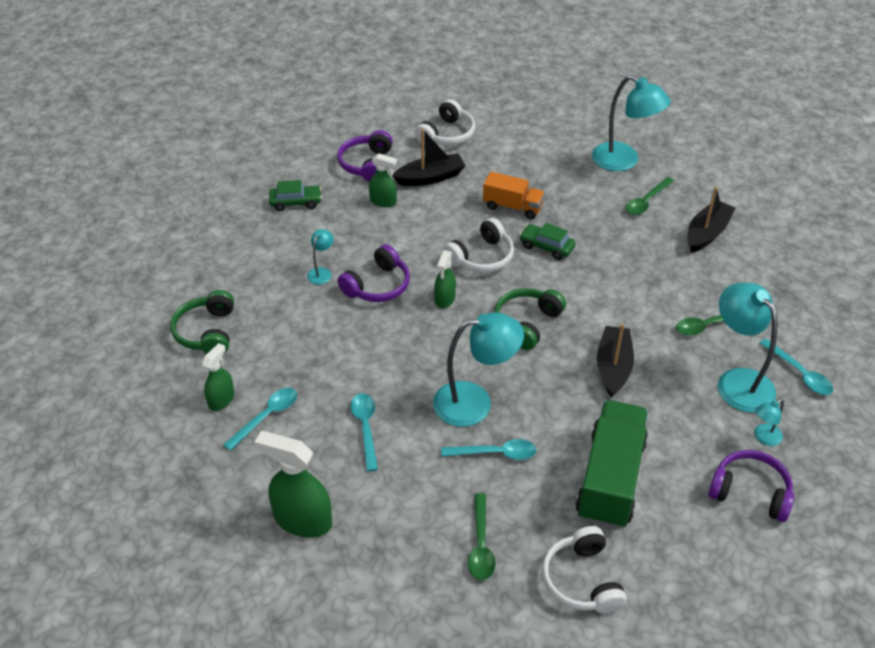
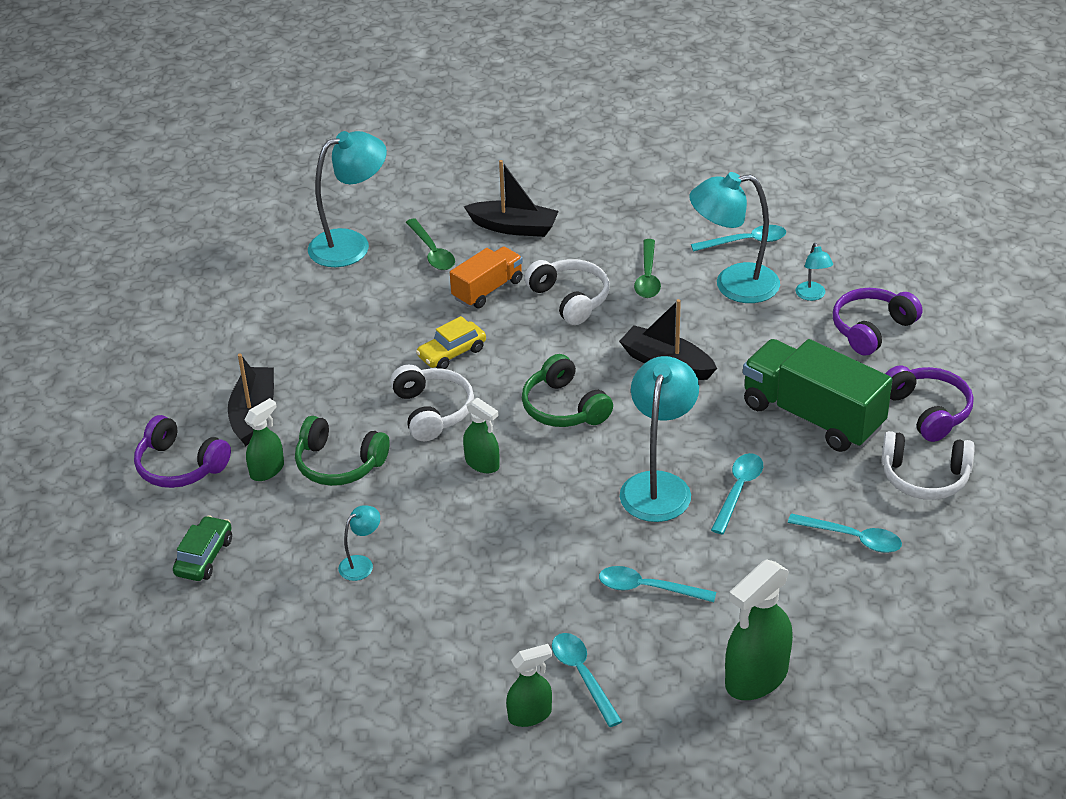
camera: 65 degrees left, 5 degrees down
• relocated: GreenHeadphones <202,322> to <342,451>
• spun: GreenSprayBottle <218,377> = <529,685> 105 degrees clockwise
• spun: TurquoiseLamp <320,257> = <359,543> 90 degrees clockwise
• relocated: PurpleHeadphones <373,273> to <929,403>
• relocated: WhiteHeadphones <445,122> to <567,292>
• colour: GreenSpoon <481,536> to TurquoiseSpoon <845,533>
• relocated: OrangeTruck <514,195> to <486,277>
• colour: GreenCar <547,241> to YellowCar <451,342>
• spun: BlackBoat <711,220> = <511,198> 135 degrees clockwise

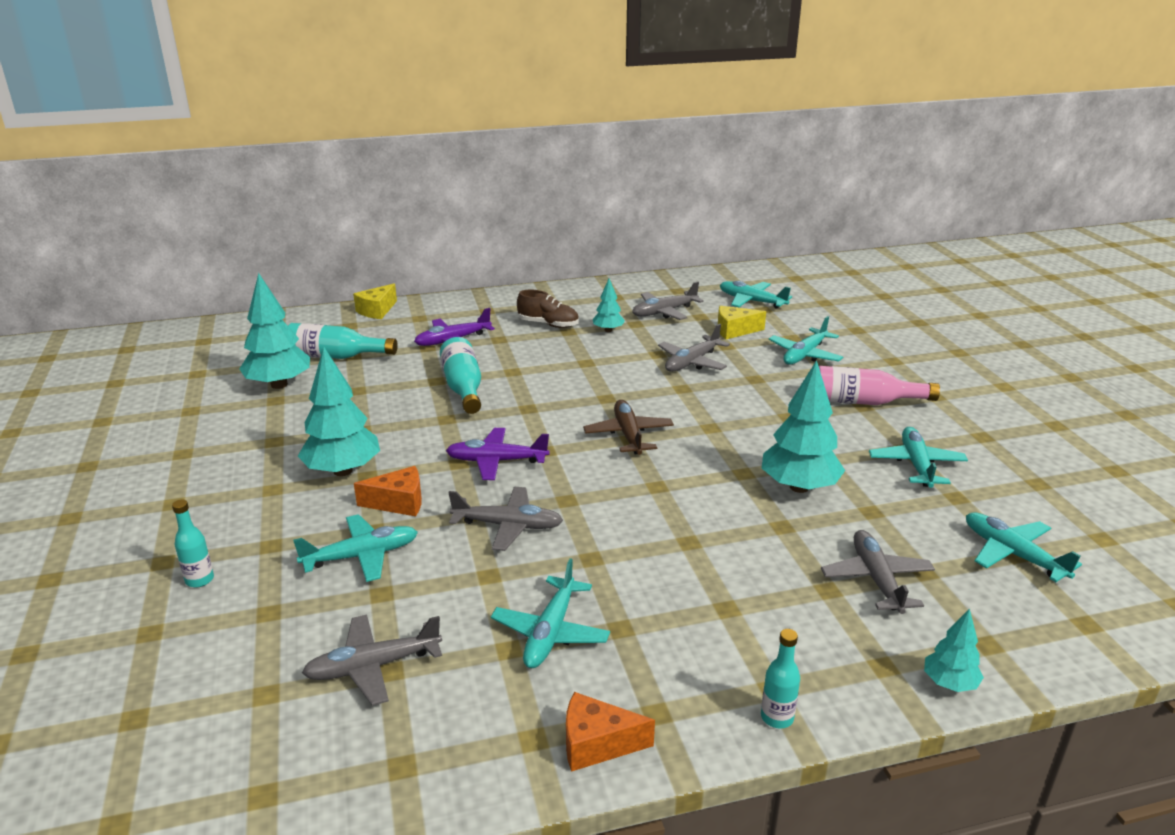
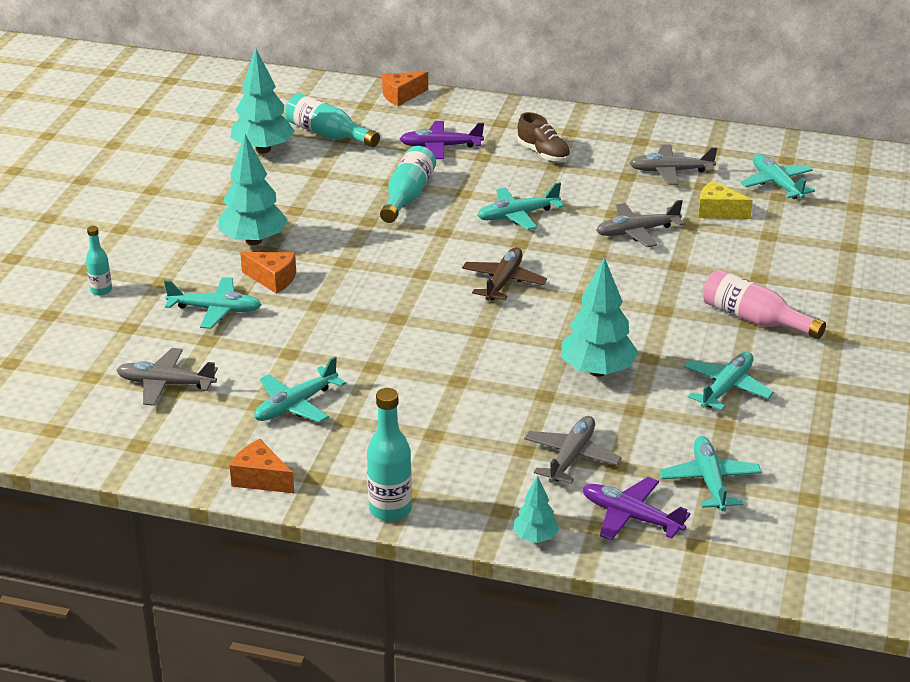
camera: 30 degrees right, 5 degrees up
• colour: YellowCheese <375,301> to OrangeCheese <405,89>
• relocated: PurplePlane <497,454> to <637,509>
• missing: GreyPlane <505,519>
• missing: TurquoiseTree <609,305>
• size: TurquoiseBottle <780,679> = <389,454> x1.68
• relocated: TurquoisePlane <806,340> to <520,206>

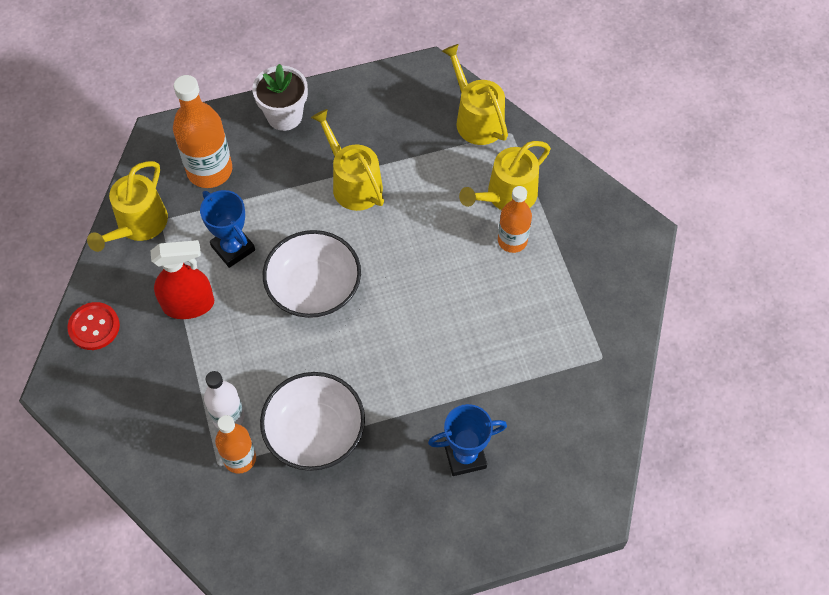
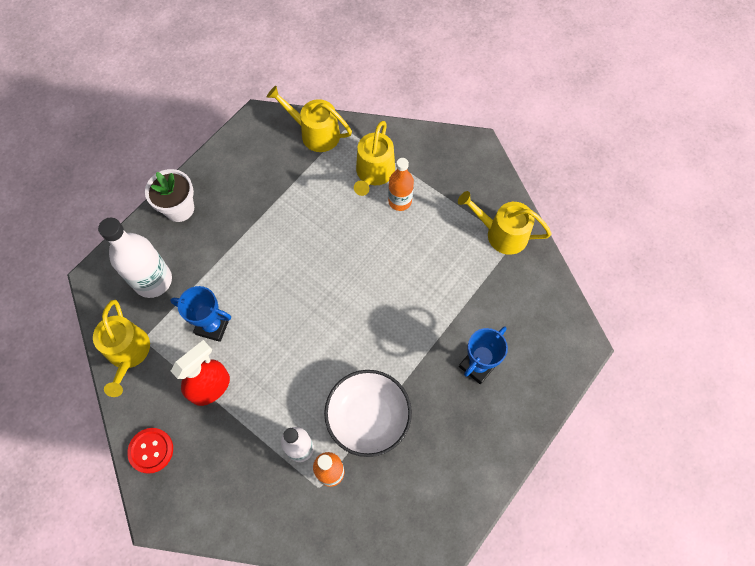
camera: 35 degrees left, 5 degrees up
• colour: OrangeBottle <202,131> to WhiteBottle <135,257>
• missing: WhiteBowl <312,274>
• relocated: YellowWateringCan <347,160> to <505,223>

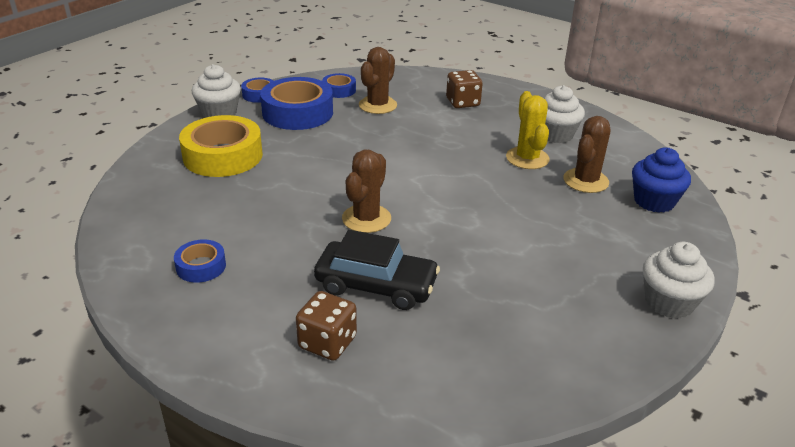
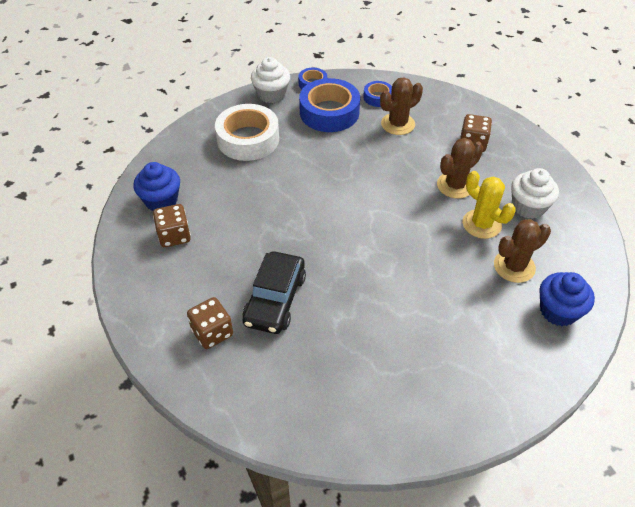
camera: 30 degrees right, 15 degrees up
• exchanged: BlueTape <200,261> to BrownDice <172,225>
• colour: YellowTape <221,146> to WhiteTape <247,132>
• spun: BlackCar <377,270> = <274,292> 60 degrees clockwise
• relocated: BrownCactus <366,191> to <460,168>
• spun: YellowCactus <528,130> = <489,205> 60 degrees counterclockwise
• missing: WhiteCupcake <679,280>
• appeared: BlueCupcake <156,186>

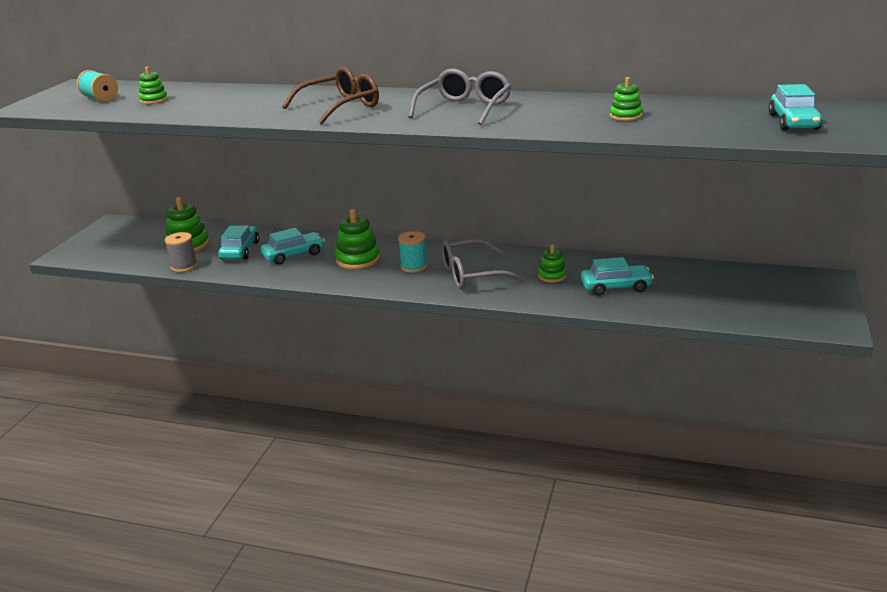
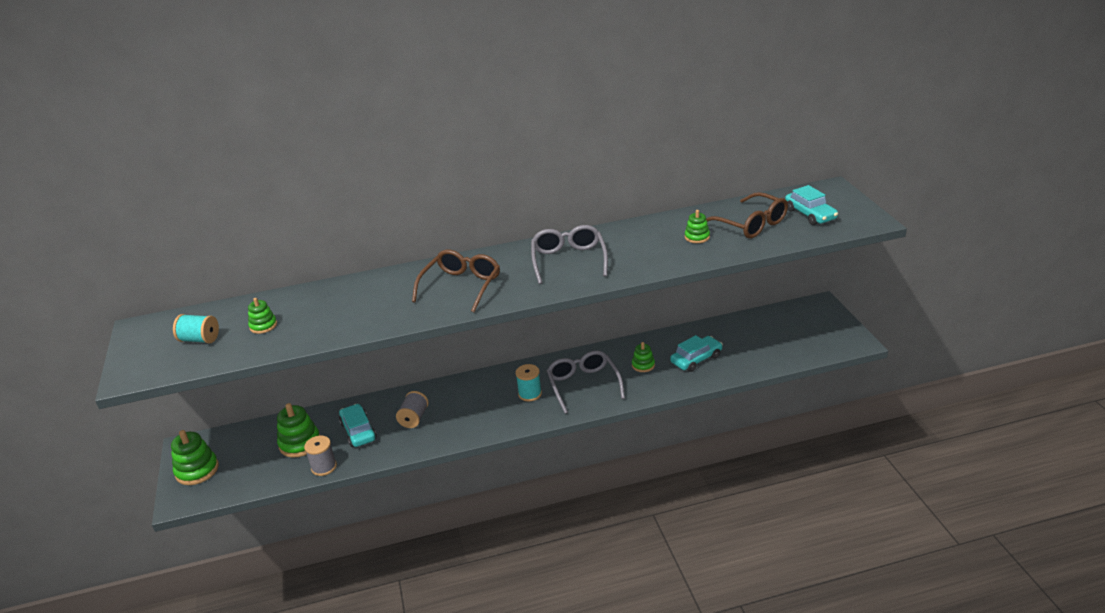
camera: 30 degrees left, 5 degrees up
• exchanged: TurquoiseCar <293,246> to GreySpool <412,409>
• relocated: GreenStackingToy <357,239> to <195,457>
• spun: GreyGlasses <483,264> = <586,382> 120 degrees clockwise
• appeared: BrownGlasses <747,215>

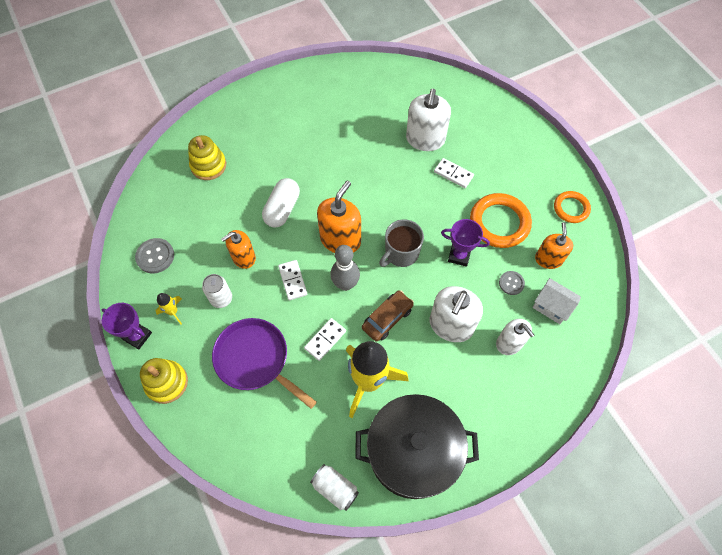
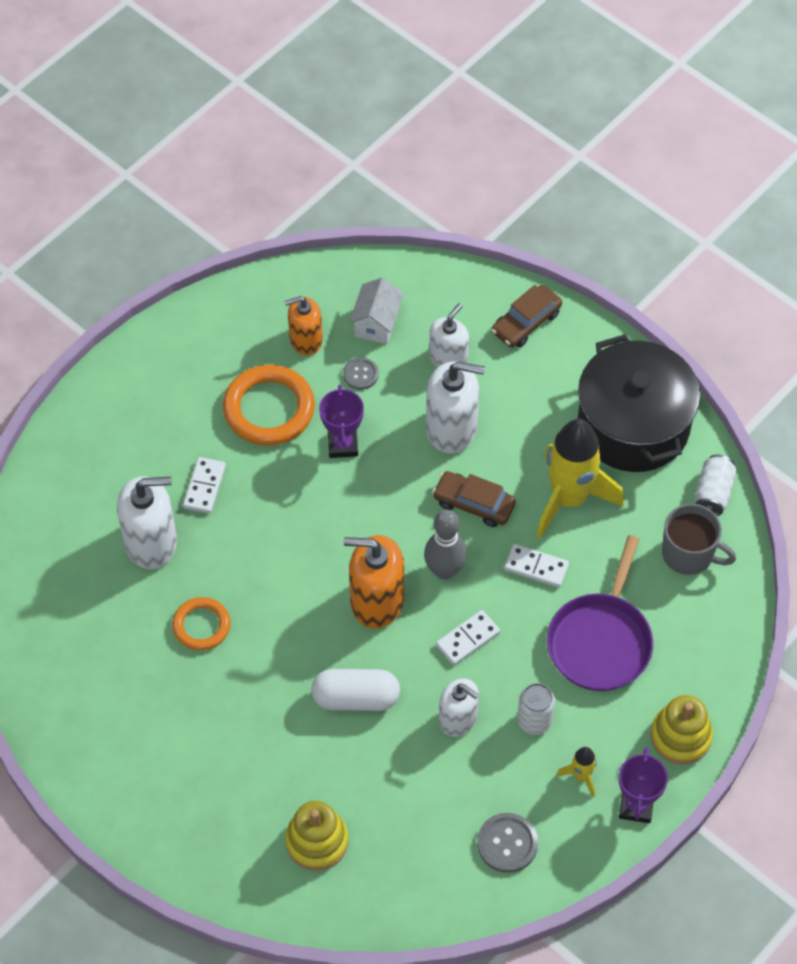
camera: 110 degrees left, 5 degrees down
• colour: OrangeSoapDispenser <238,249> to WhiteSoapDispenser <459,707>
• relocated: GreyMug <401,243> to <699,539>
• relocated: OrangeRing <572,207> to <201,624>
• appeared: BrownCar <527,316>

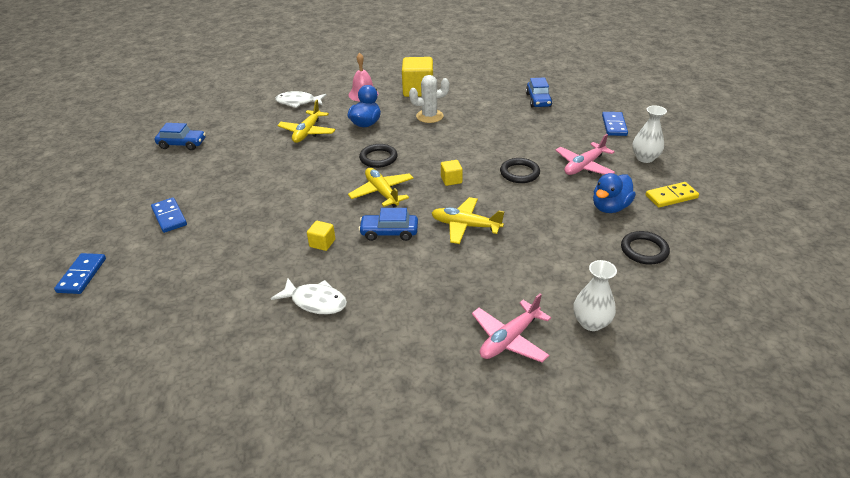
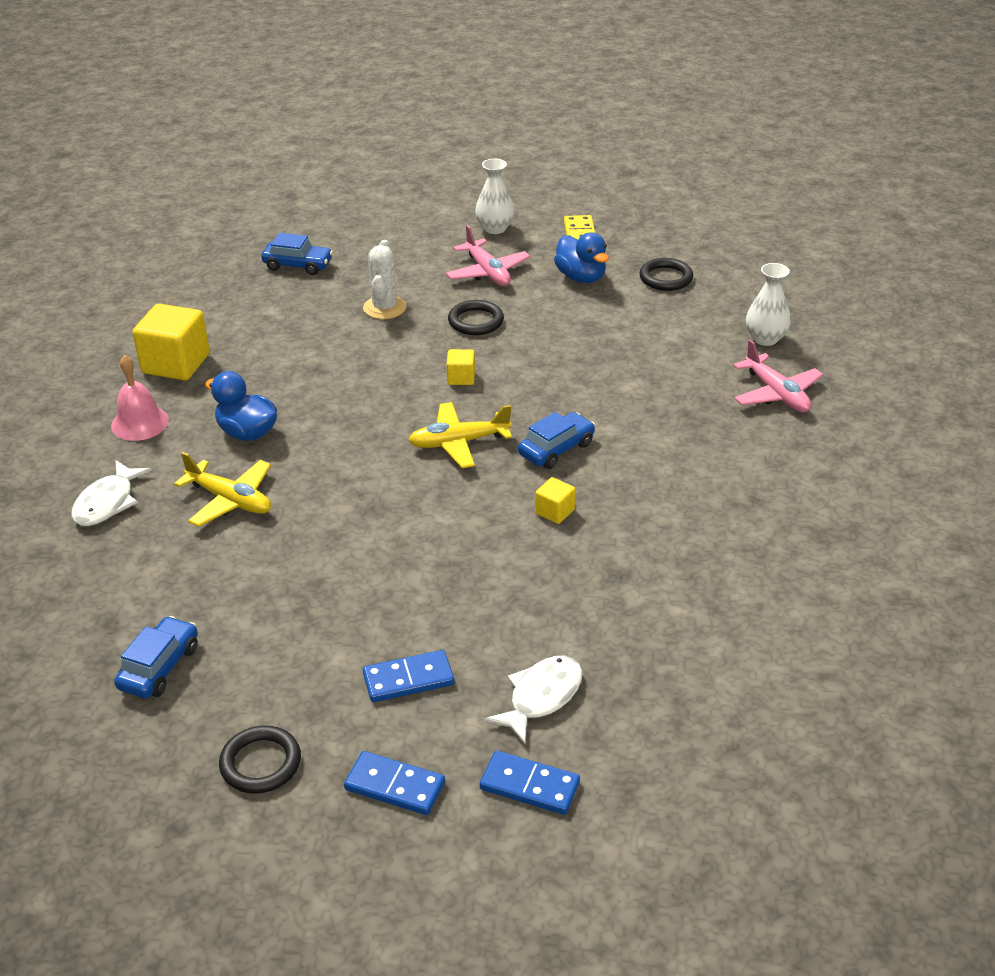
camera: 75 degrees left, 0 degrees up
• relocated: WhiteFish <309,296> to <533,700>
• spun: BlueCar <388,224> = <556,440> 150 degrees counterclockwise
• relocated: BlackRing <378,156> to <260,760>
• relocated: WhiteCactus <429,99> to <384,279>
• missing: YellowPlane <468,220>
• relocated: BlueDomino <615,124> to <394,783>

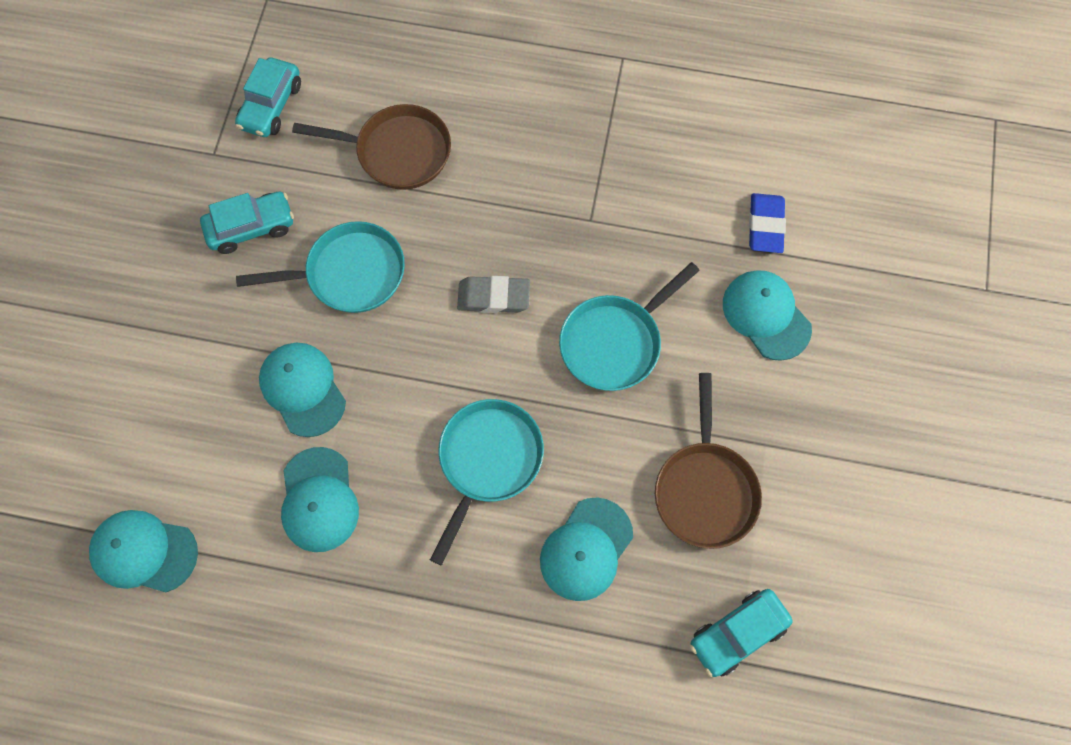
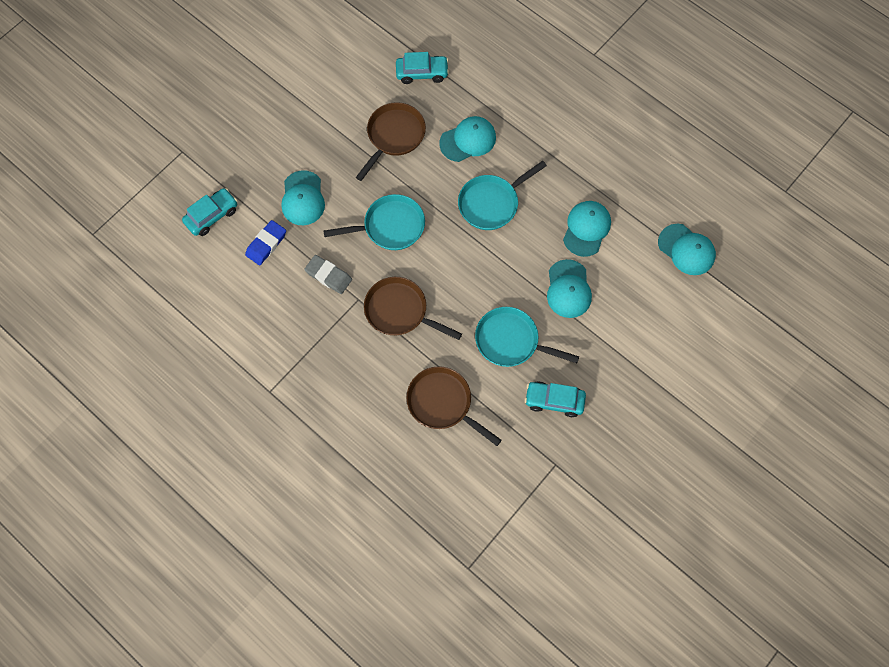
camera: 150 degrees left, 0 degrees up
• relocated: TurquoiseCar <268,97> to <210,212>
• relocated: GreyEraser <493,294> to <328,274>
• appeared: BrownPan <413,308>

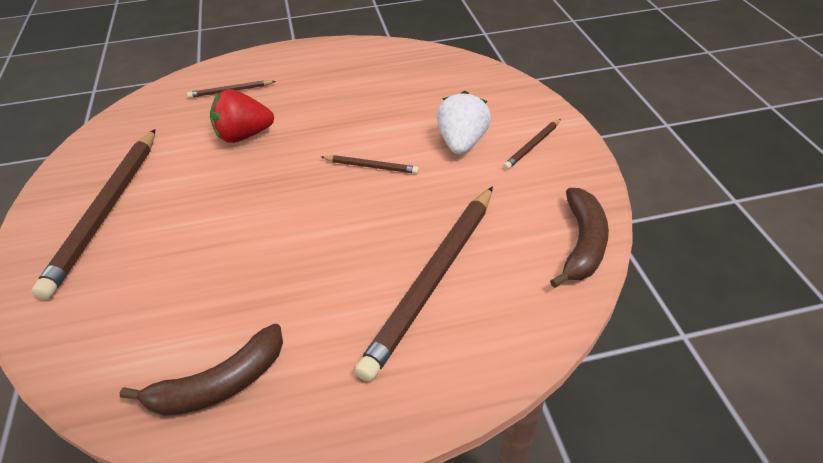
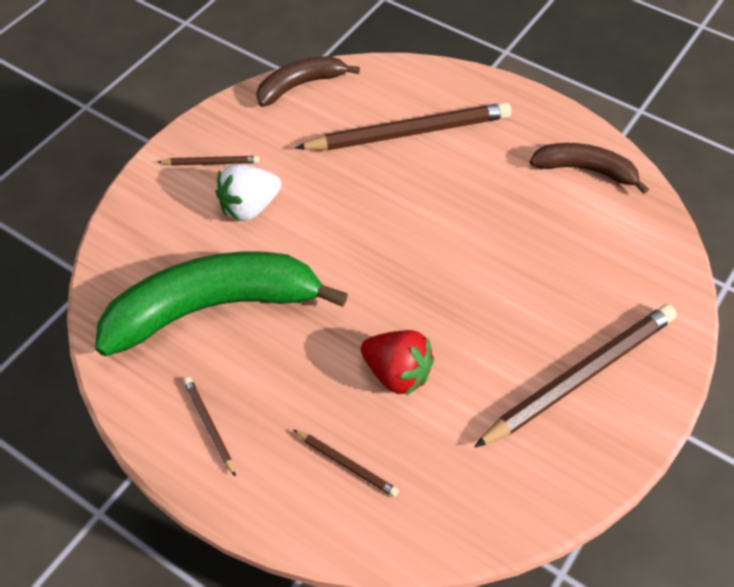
camera: 135 degrees left, 10 degrees up
• relocated: BrownPencil <370,164> to <210,427>
• appeared: GreenBanana <221,303>

